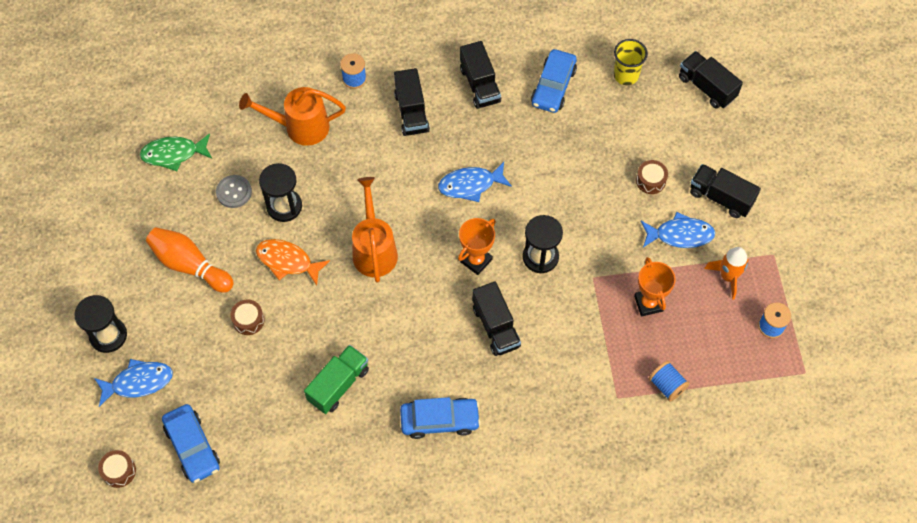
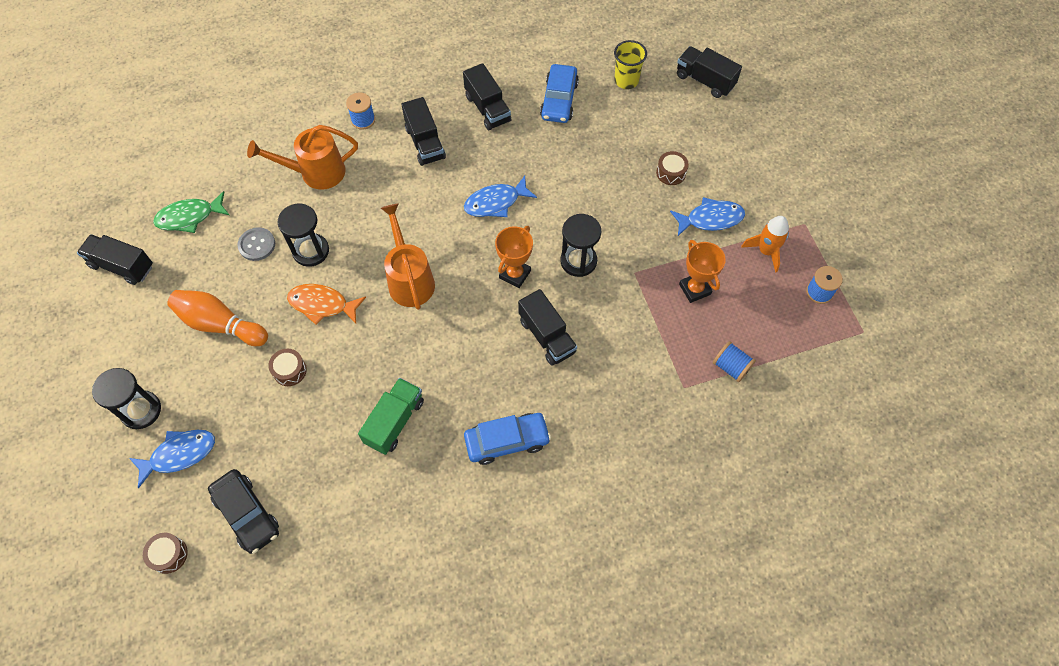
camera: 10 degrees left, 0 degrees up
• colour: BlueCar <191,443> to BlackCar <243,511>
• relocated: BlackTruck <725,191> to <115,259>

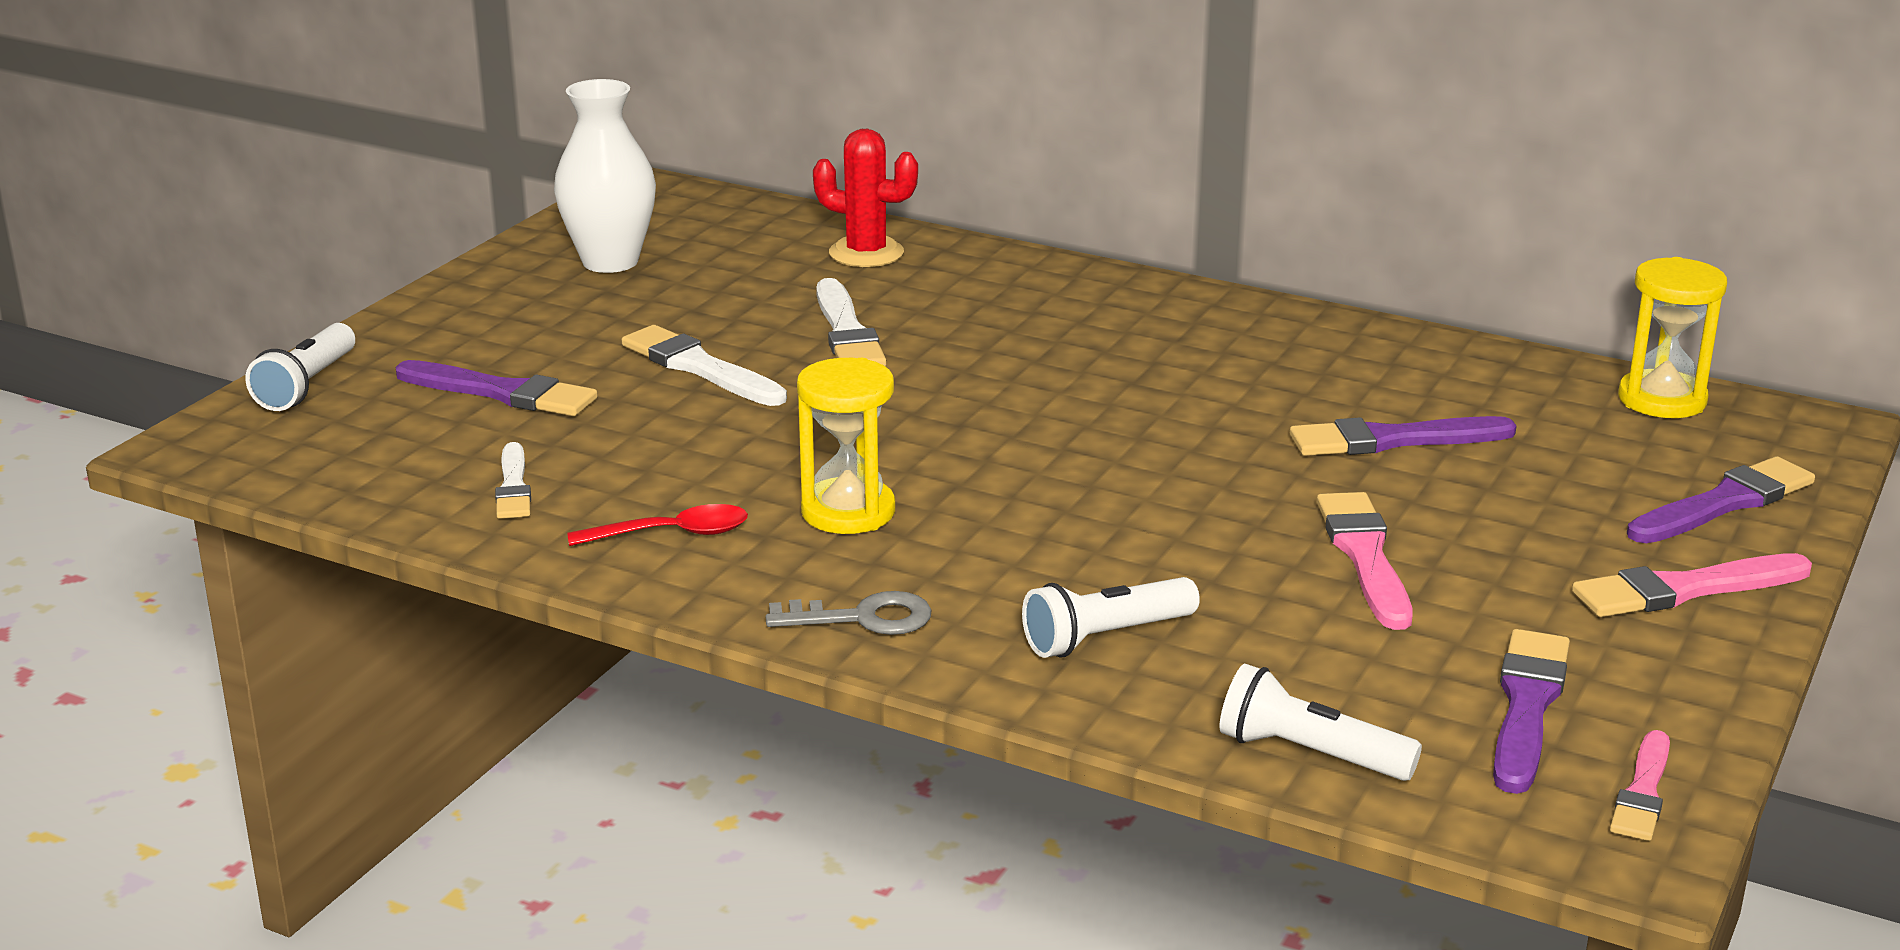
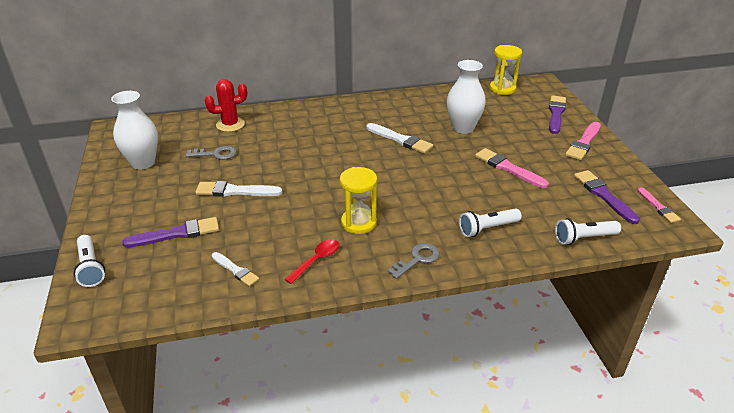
camera: 40 degrees left, 10 degrees up
• relocated: WhiteBrush <851,322> to <400,138>
• spun: WhiteFlashlight <1111,617> = <490,222> 45 degrees clockwise
• exchanged: PurpleBrush <1403,436> to WhiteVase <466,97>
• appeared: GreyKey <211,153>

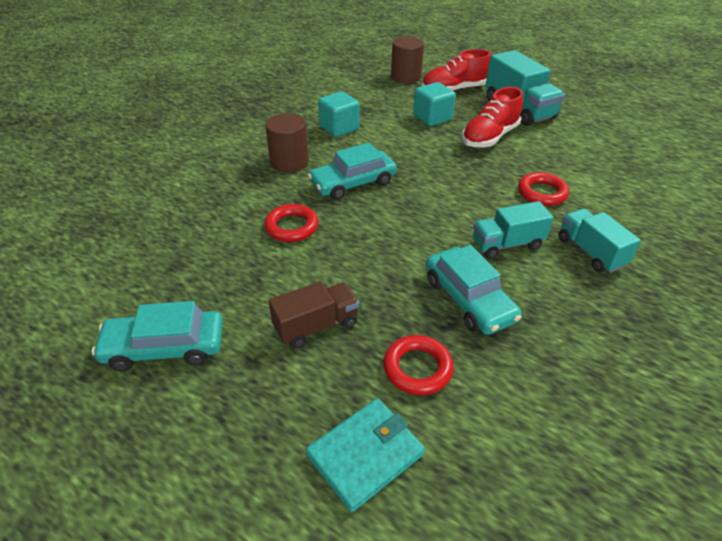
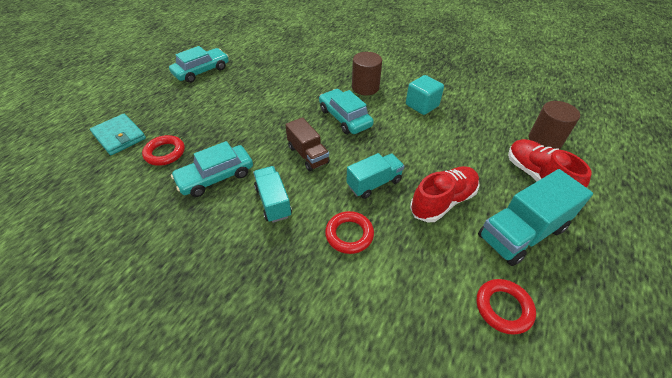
camera: 85 degrees right, 5 degrees up
• spun: TurquoiseCar <157,336> = <199,64> 60 degrees clockwise
• relocated: RedRing <291,223> to <506,307>
• relocated: BrownTruck <313,315> to <307,144>
• missing: TurquoiseCube <434,104>
• spun: RedShoe <492,117> = <445,194> 105 degrees clockwise
• relocated: TurquoiseTruck <600,240> to <375,176>

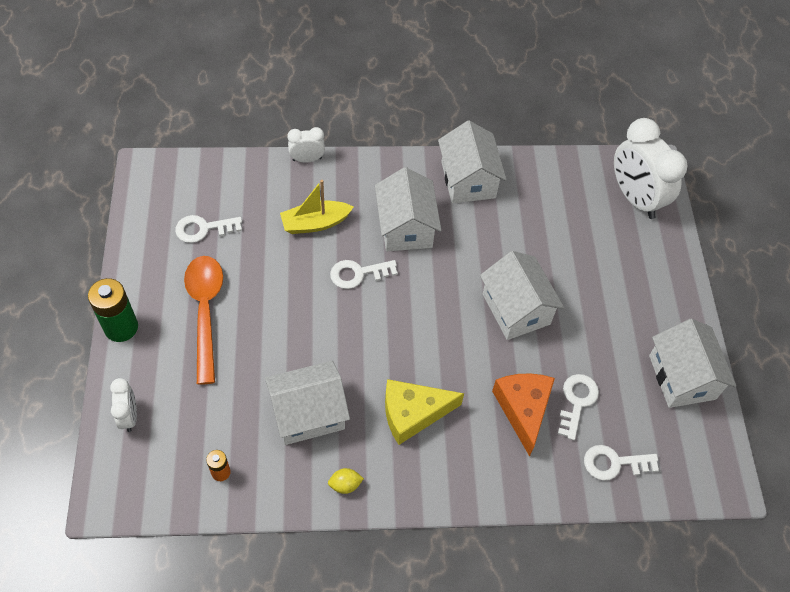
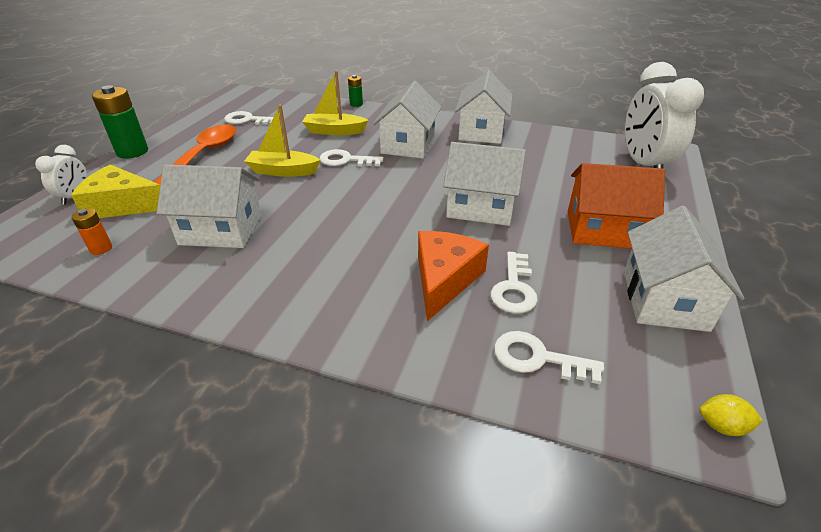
camera: 25 degrees right, 20 degrees down
• exchanged: WhiteClock <306,145> to GreenBattery <355,91>
• relocated: YellowLemon <346,481> to <731,415>
• relocated: YellowCheese <424,412> to <115,191>
• spun: WhiteHouse <522,295> = <484,184> 75 degrees counterclockwise
• spun: WhiteKey <578,407> = <514,283> 150 degrees clockwise
• appeared: YellowBoat <282,141>
• appeared: OrangeHouse <616,206>

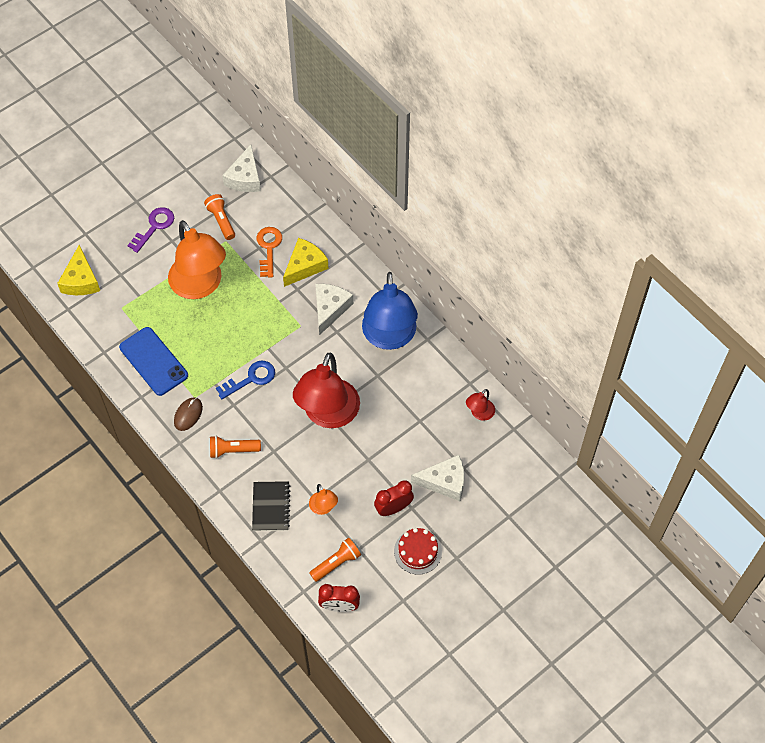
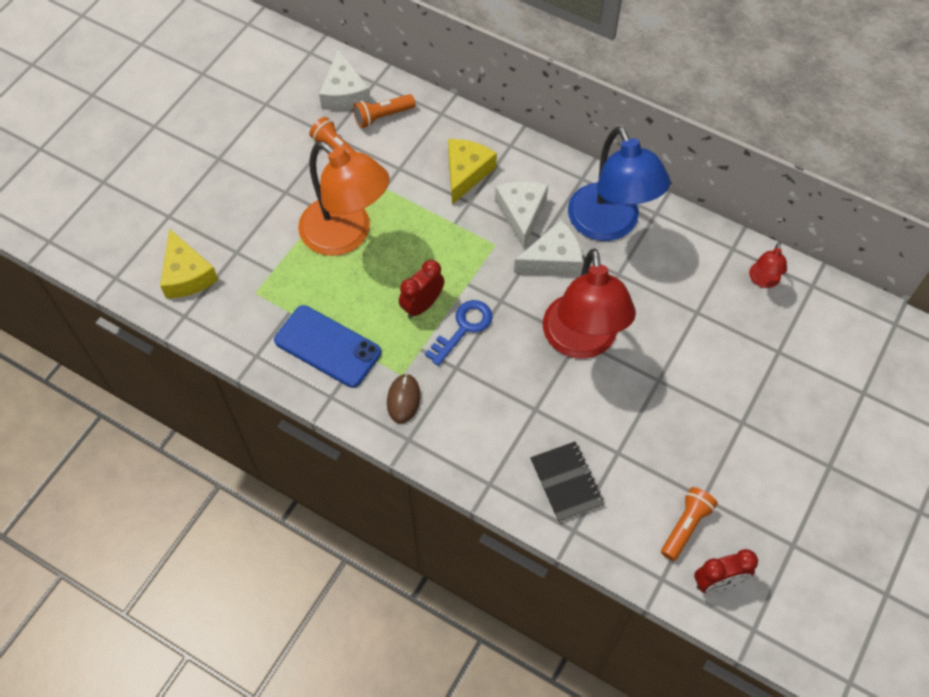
camera: 20 degrees left, 0 degrees up
• missing: PurpleKey <150,230>
• relocated: OrangeFlashlight <235,447> to <384,111>
• missing: OrangeKey <269,252>
• missing: OrangeLamp <323,499>
• relocated: RedClock <394,498> to <421,289>
• missing: RedCake <418,551>
• relocated: WhiteCheese <437,478> to <548,247>

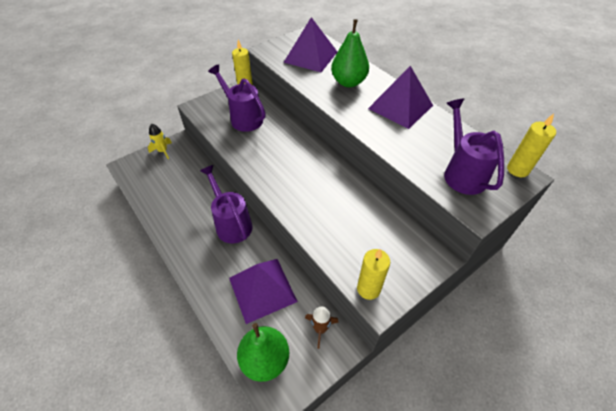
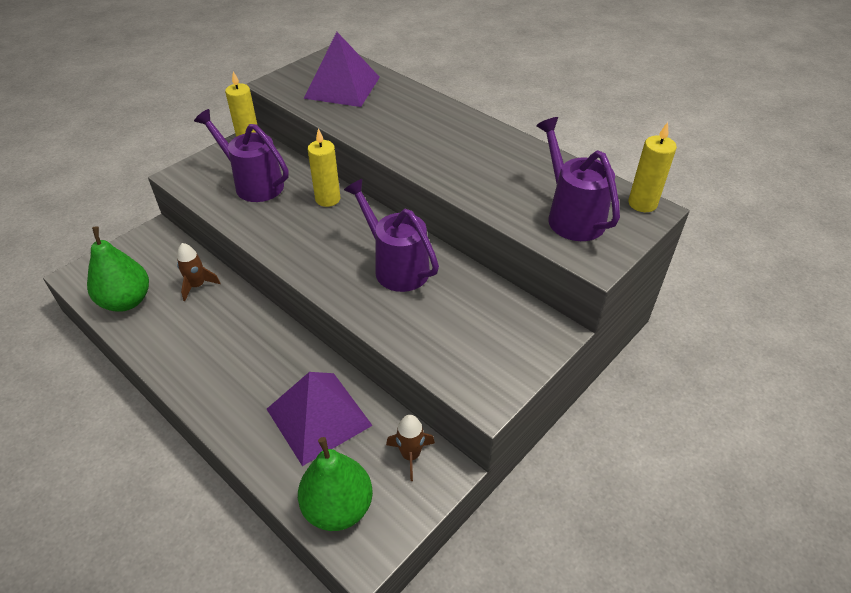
camera: 10 degrees left, 5 degrees down
• missing: YellowRocket <160,141>
• relocated: PurpleWateringCan <226,204> to <391,235>
• relocated: GreenPear <350,53> to <118,269>
• relocated: YellowCandle <373,274> to <324,167>
• missing: PurplePyramid <400,97>
• appeared: BrownRocket <199,272>

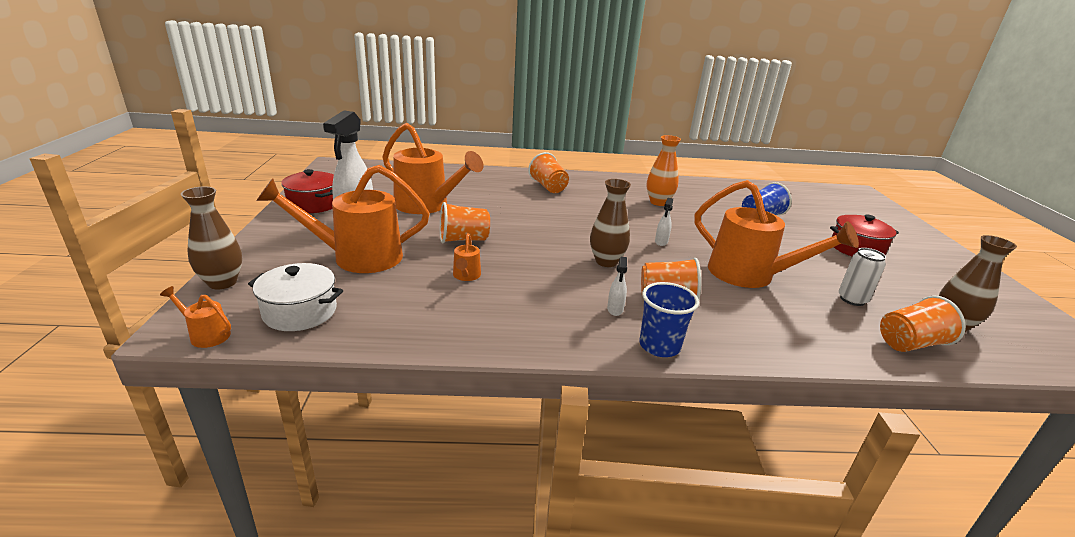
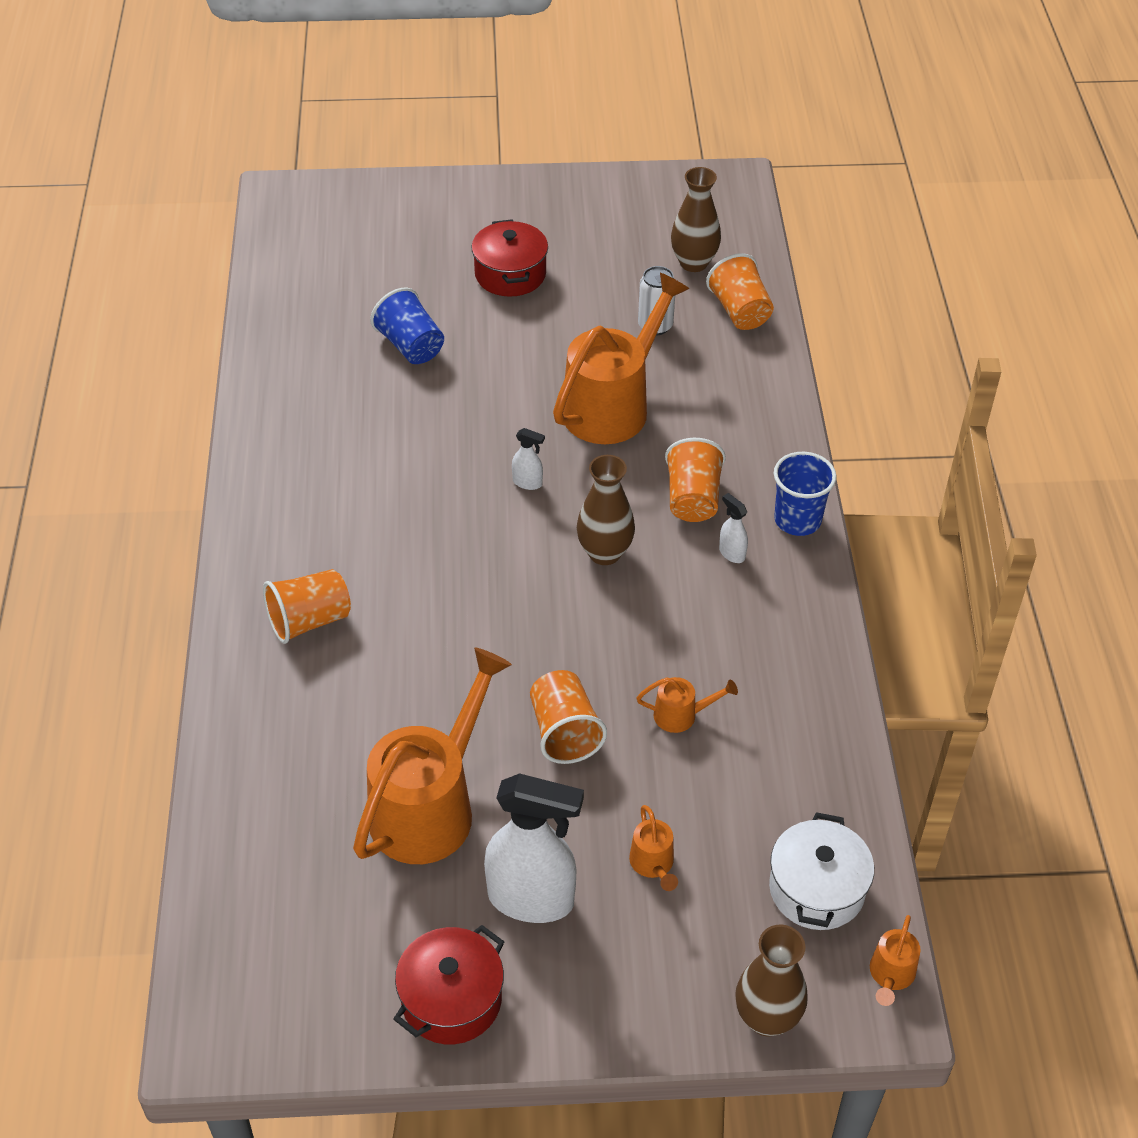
camera: 90 degrees left, 20 degrees up
• size: OrangeWateringCan <343,219> = <653,848> x0.42
• spun: WhiteSprayBottle <617,286> = <733,528> 135 degrees counterclockwise
• missing: OrangeVase <664,170>

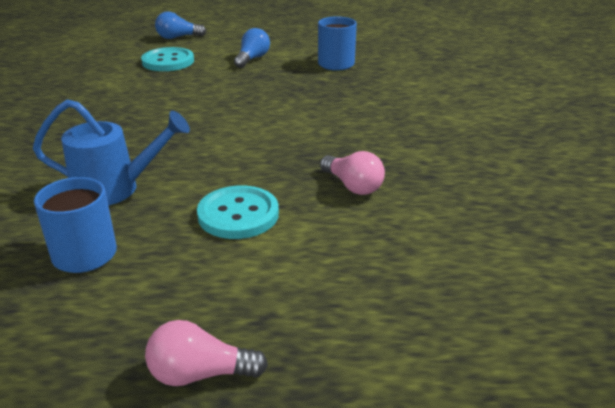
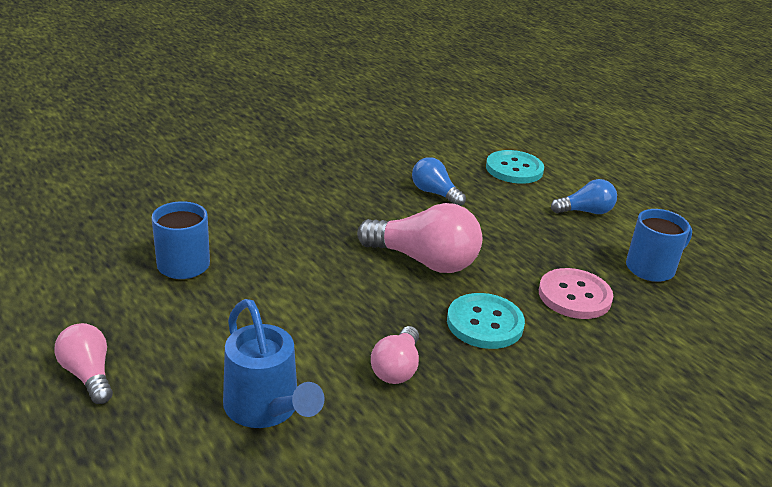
camera: 55 degrees right, 0 degrees up
• relocated: BlueWateringCan <111,152> to <274,363>
• relocated: BlueLightBulb <180,25> to <439,181>
• relocated: TurquoiseButton <238,212> to <486,321>
• appeared: PinkLightBulb <419,238>
• appeared: PinkButton <576,293>

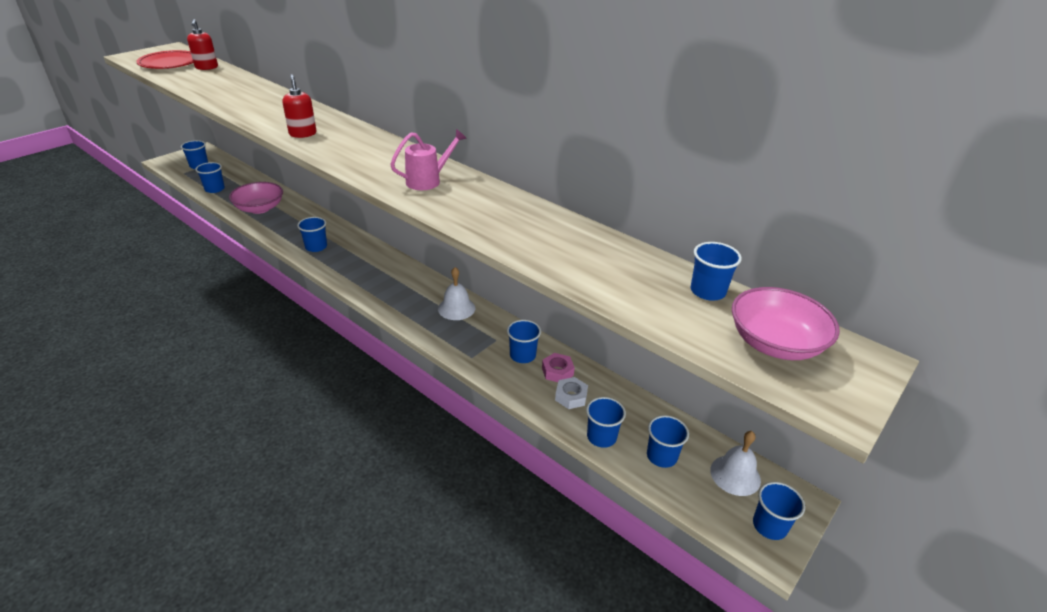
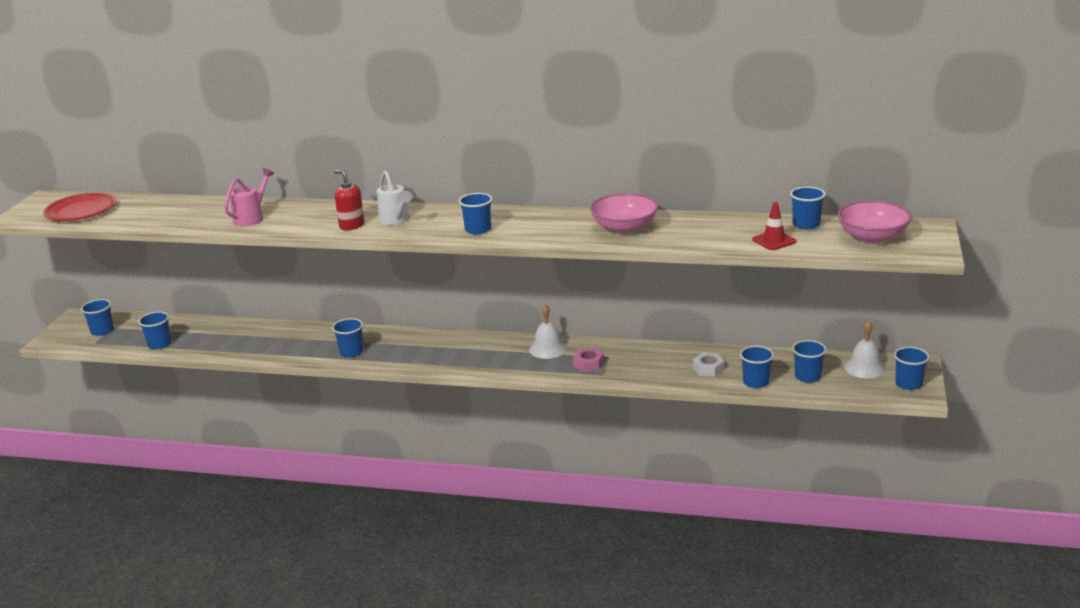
camera: 25 degrees left, 10 degrees down
• missing: RedSoapDispenser <202,44>
• relocated: PinkBowl <256,198> to <624,213>
• relocated: PinkWateringCan <428,159> to <249,197>
• relocated: BlueCup <524,341> to <475,213>
• relocated: PinkNut <558,367> to <588,360>
• appeared: WhiteWateringCan <394,198>
• appeared: RedTrafficCone <774,226>

